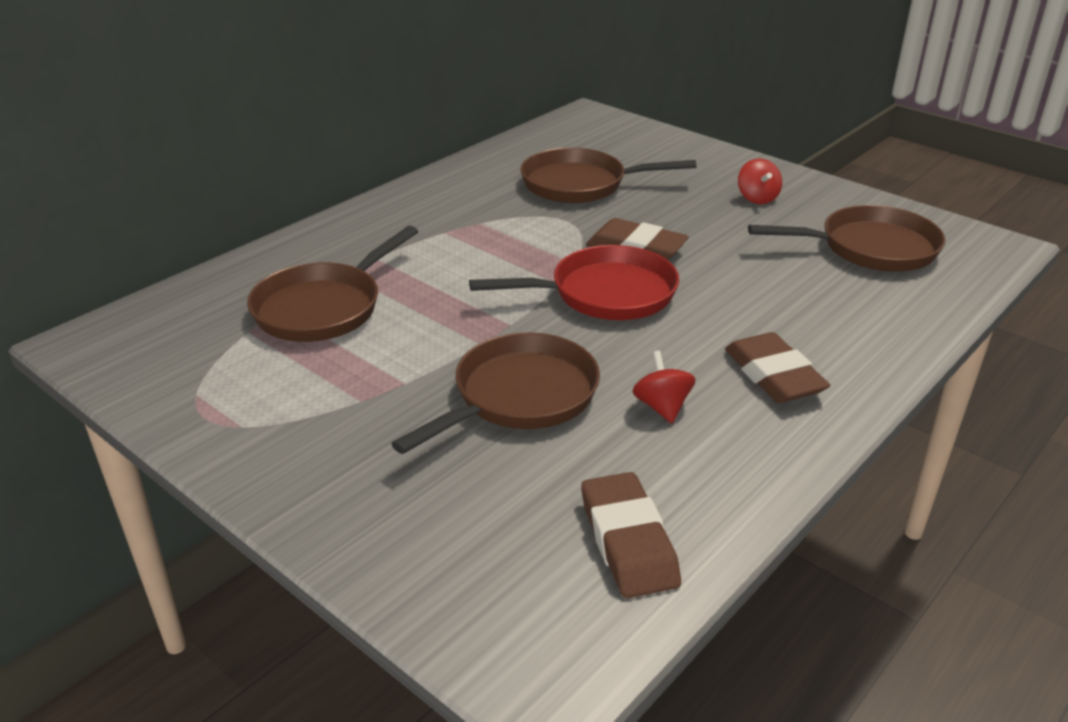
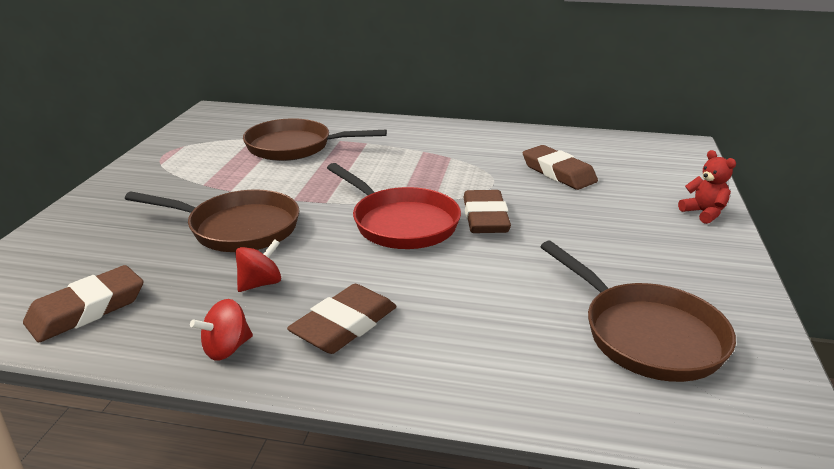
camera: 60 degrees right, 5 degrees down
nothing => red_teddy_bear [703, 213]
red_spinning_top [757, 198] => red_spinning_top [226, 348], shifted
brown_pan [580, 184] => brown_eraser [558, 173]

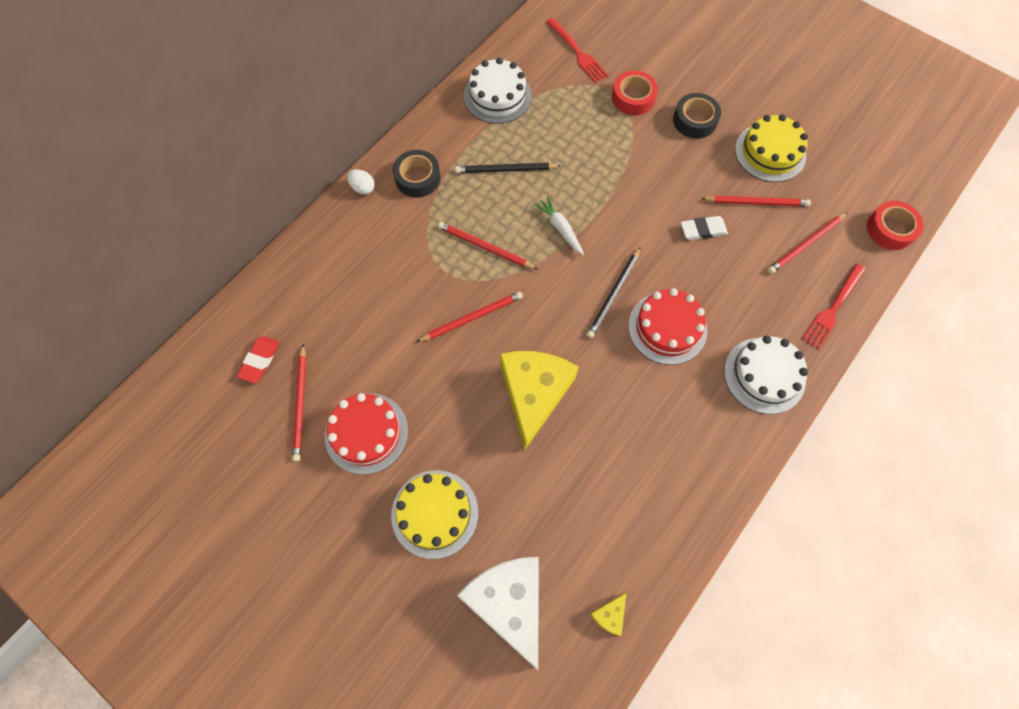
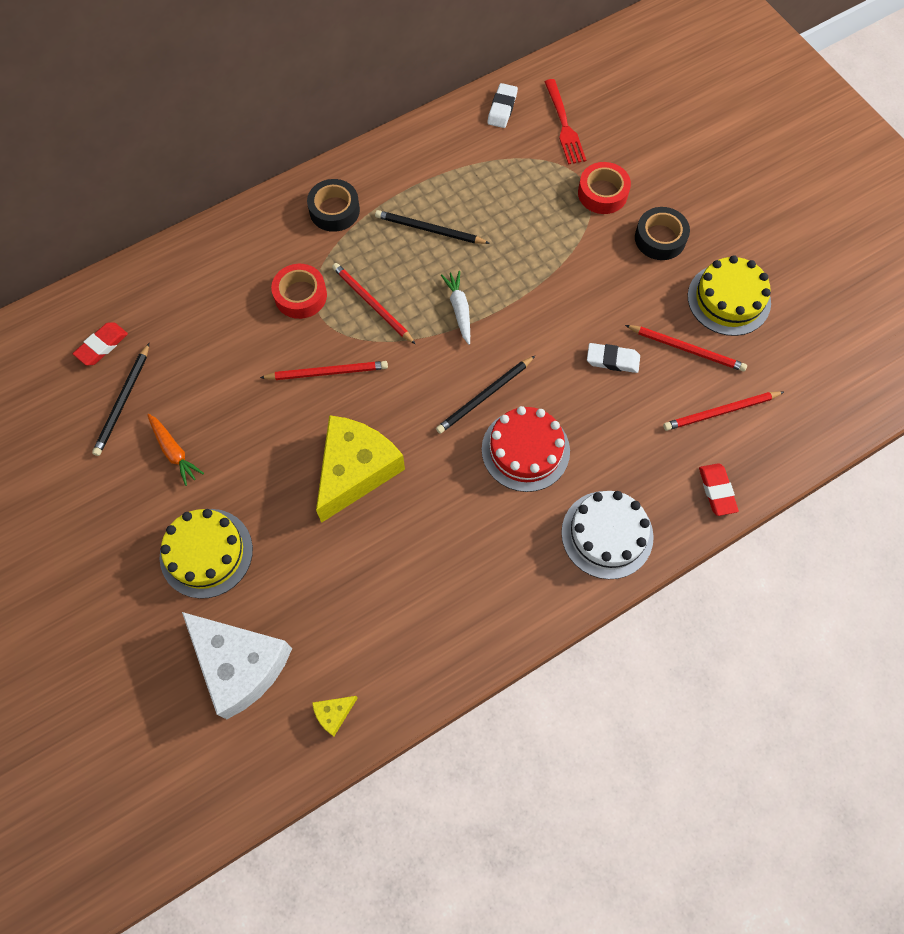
camera: 20 degrees right, 0 degrees up
white_egg [363, 188] => nothing
white_cake [497, 96] => nothing
nothing => white_eraser [502, 108]
red_tape [890, 229] => red_tape [300, 295], shifted
red_cake [366, 433] => orange_carrot [174, 451]
red_fork [832, 309] => red_eraser [716, 491]
red_pencil [300, 404] => black_pencil [123, 402]
white_cheese [509, 603] => white_cheese [240, 664], 135 degrees clockwise

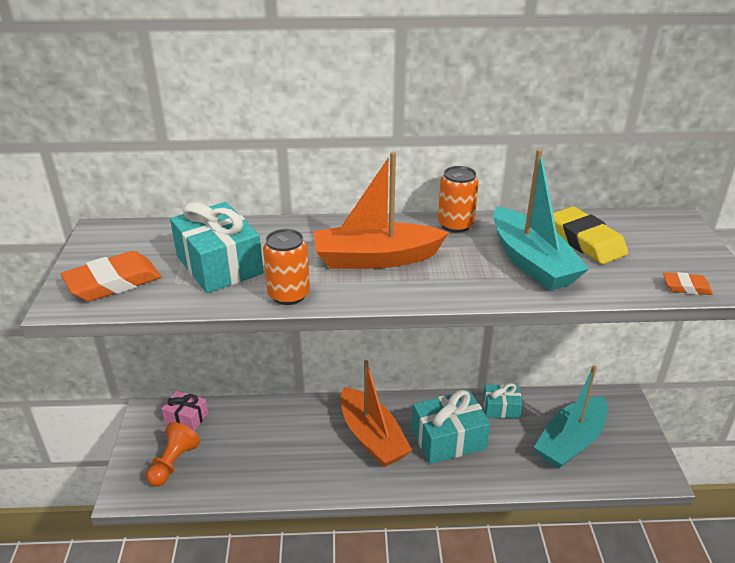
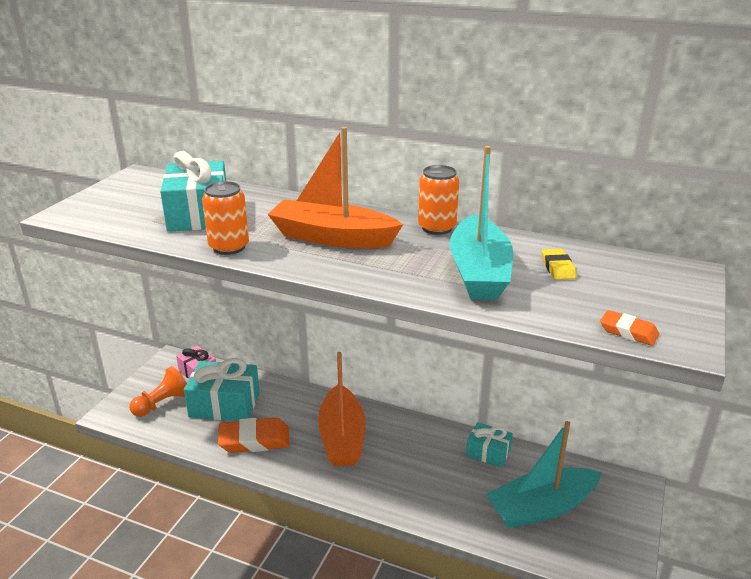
camera: 25 degrees right, 5 degrees down
orange_eraser [113, 282] => orange_eraser [254, 440], shifted
turquoise_gift [448, 439] => turquoise_gift [224, 404], shifted
yellow_eraser [585, 241] => yellow_eraser [558, 268], x0.53

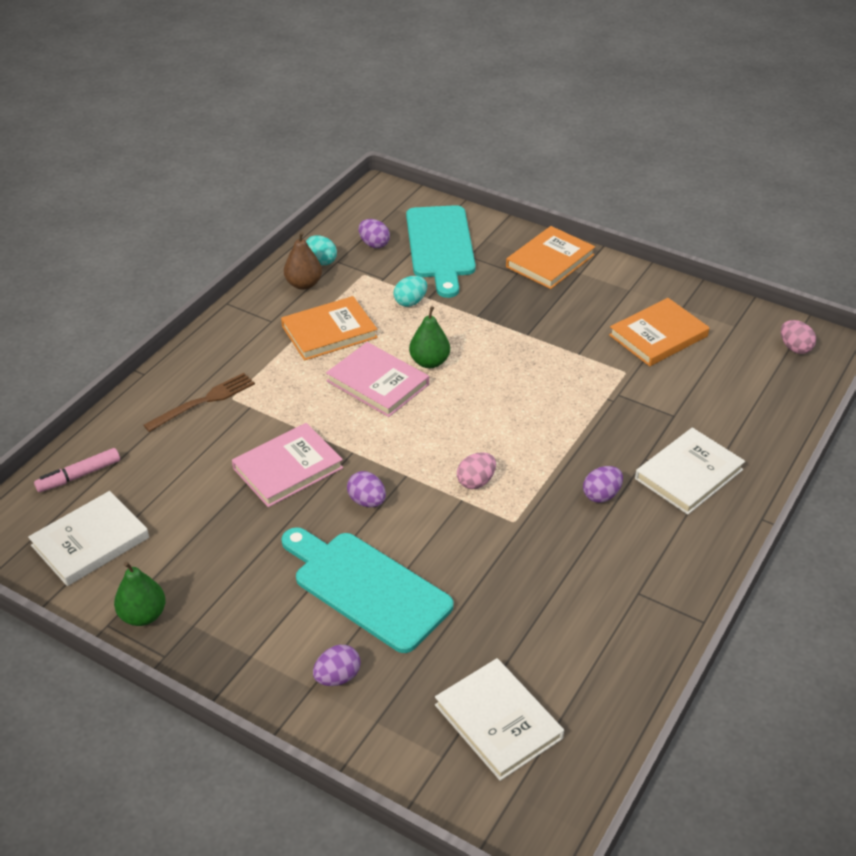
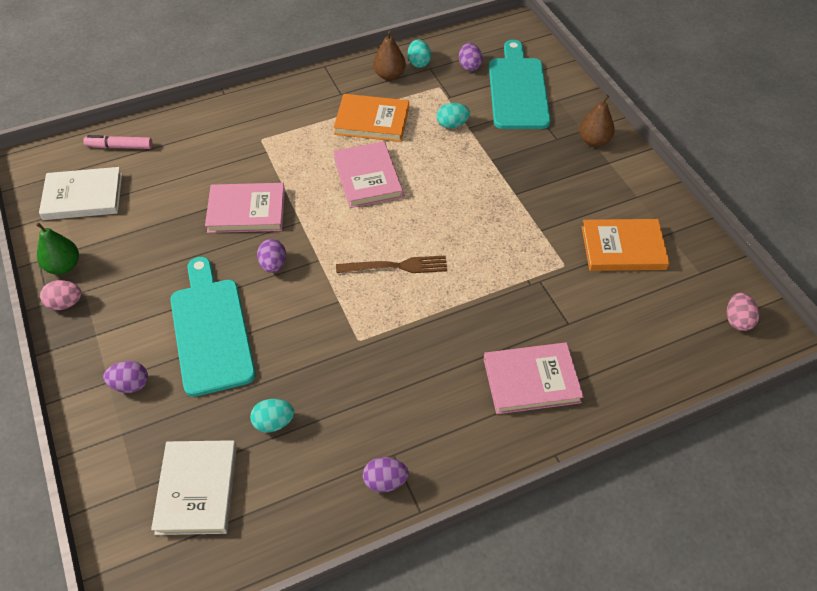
camera: 35 degrees right, 10 degrees up
green_pear [429, 362] => nothing
nothing => turquoise_egg [274, 423]
brown_fork [204, 401] => brown_fork [396, 266], shifted
pink_egg [476, 481] => pink_egg [65, 303], shifted
purple_egg [601, 495] => purple_egg [385, 481], shifted
orange_book [550, 261] => brown_pear [594, 141]
white_book [689, 474] => pink_book [531, 380]
turquoise_cutting_board [440, 246] => turquoise_cutting_board [518, 90], 150 degrees clockwise

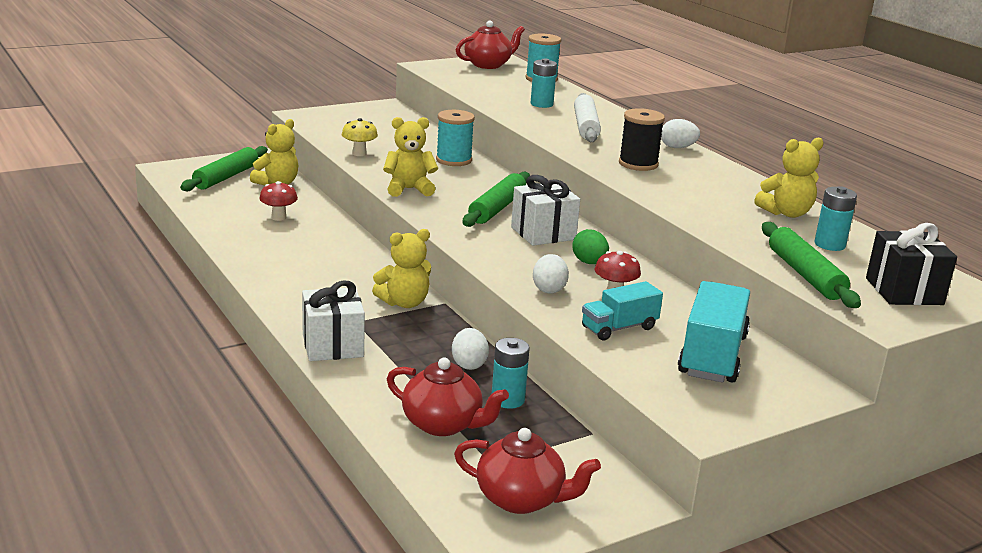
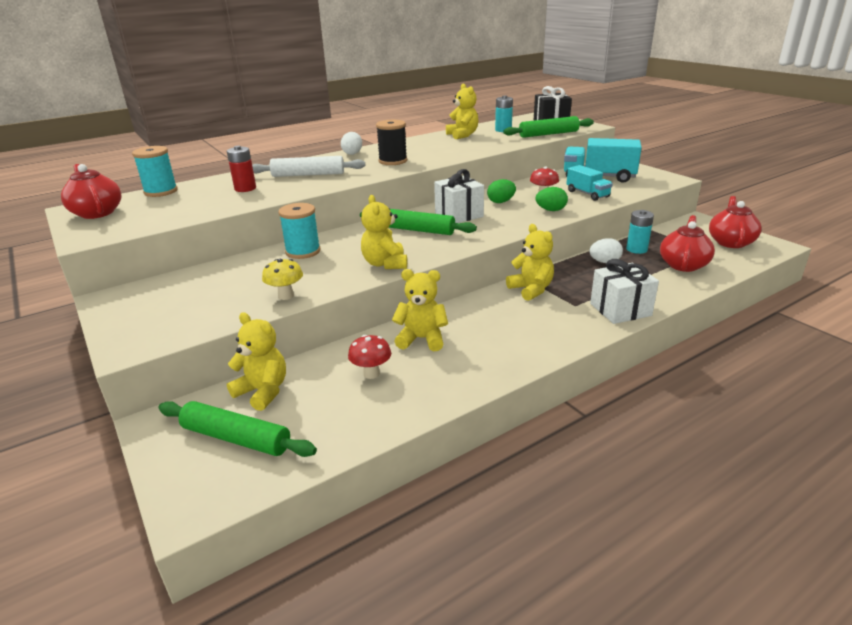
camera: 90 degrees left, 5 degrees up
nothing => yellow_teddy_bear [422, 339]
turquoise_battery [541, 104] => red_battery [245, 188]
white_egg [549, 289] => green_egg [551, 210]

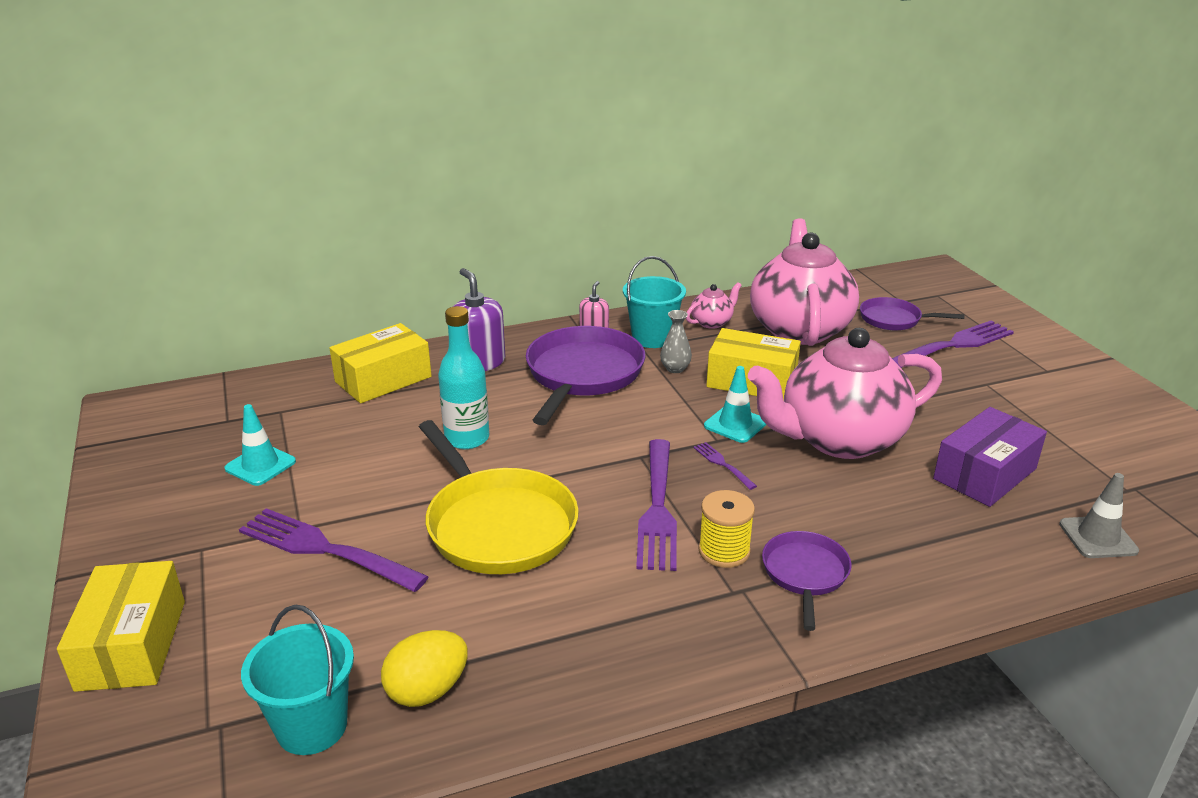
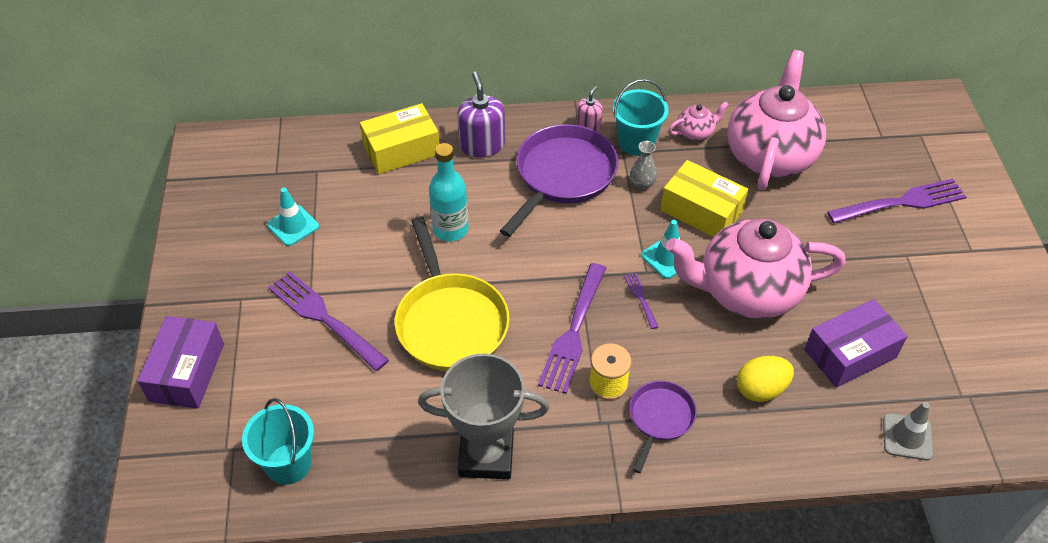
camera: 15 degrees right, 20 degrees up
purple_pan [894, 319] => nothing
nothing => grey_trophy [486, 455]
yellow_egg [427, 690] => yellow_egg [761, 389], shifted
yellow_box [132, 644] => purple_box [187, 372]

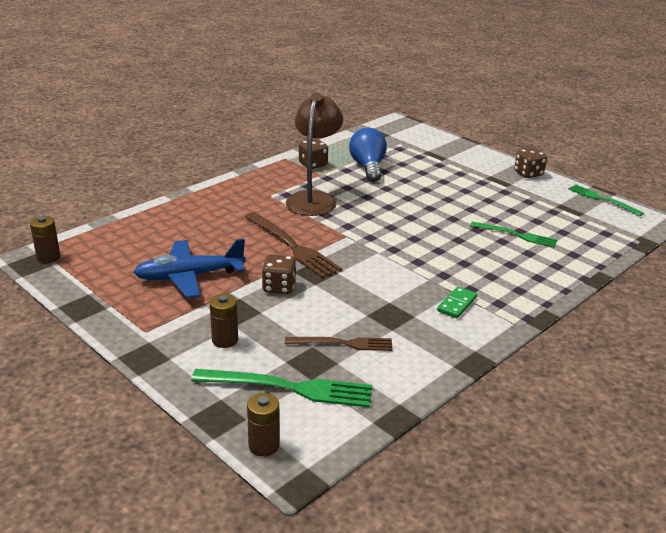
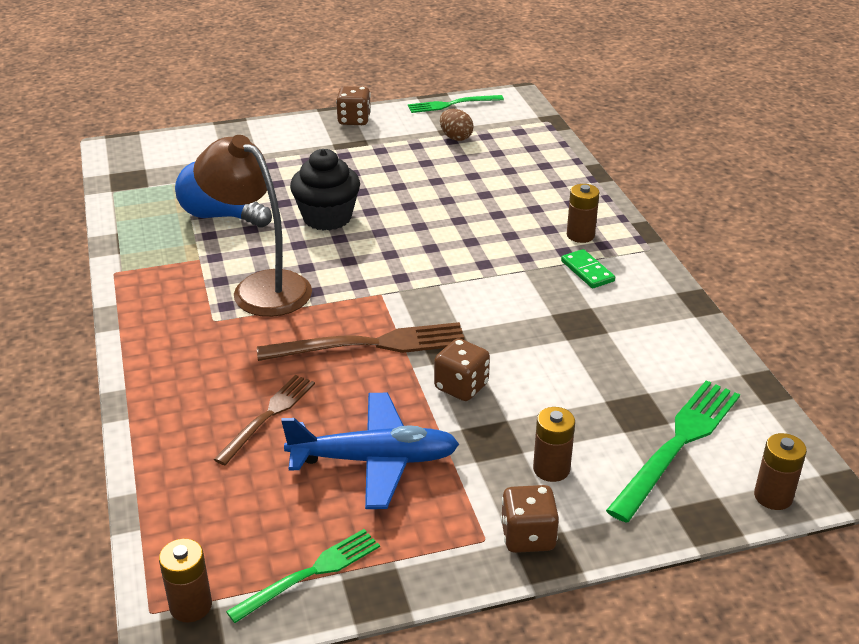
camera: 60 degrees left, 5 degrees up
nothing => black_cupcake [327, 218]
nothing => brown_egg [456, 137]
nothing => brown_battery [580, 235]
brown_fork [343, 343] => brown_fork [268, 416], shifted
brown_dice [313, 164] => brown_dice [528, 536], shifted
green_fork [516, 235] => green_fork [310, 574], shifted
blue_plane [189, 277] => blue_plane [375, 460], 105 degrees counterclockwise

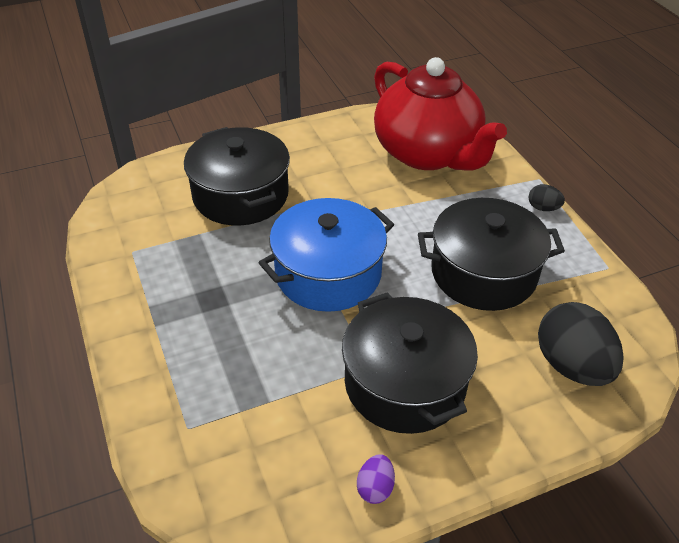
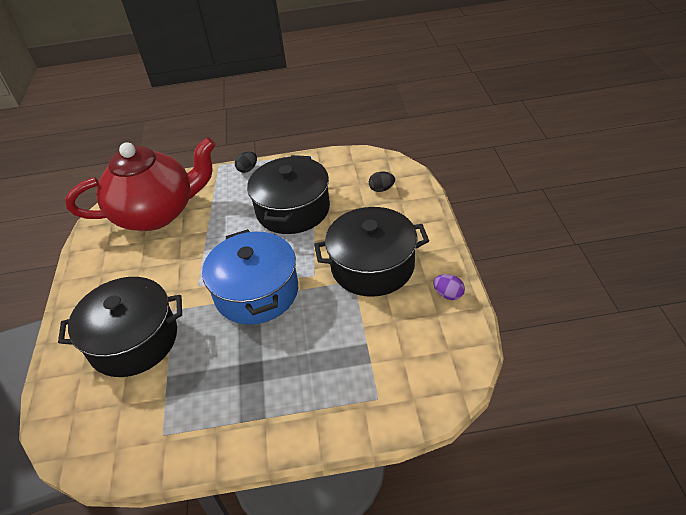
camera: 70 degrees left, 0 degrees up
black_egg [572, 366] => black_egg [381, 189], x0.46

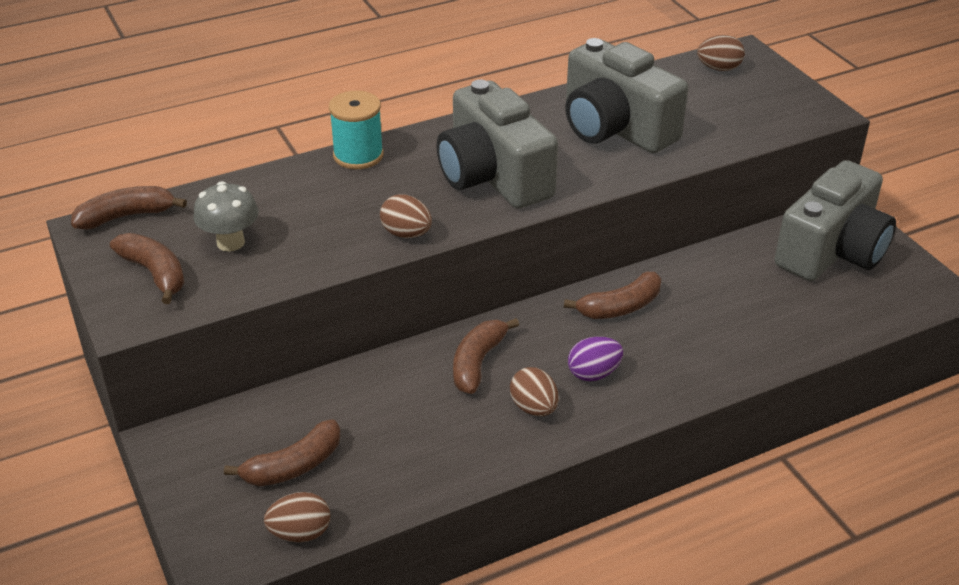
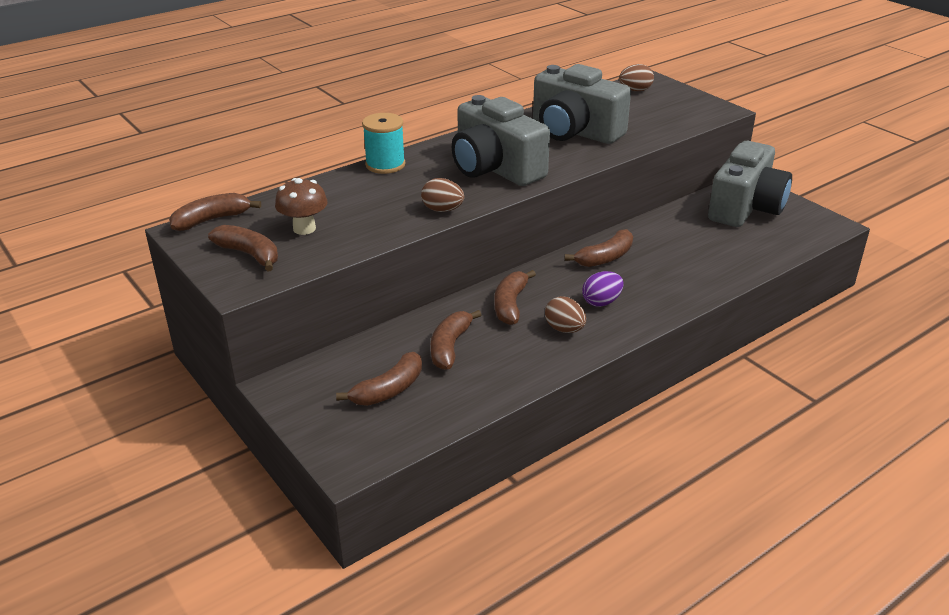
camera: 10 degrees left, 5 degrees down
brown_egg [300, 533] => nothing
nothing => brown_banana [450, 347]
grey_mushroom [230, 242] => brown_mushroom [304, 229]

